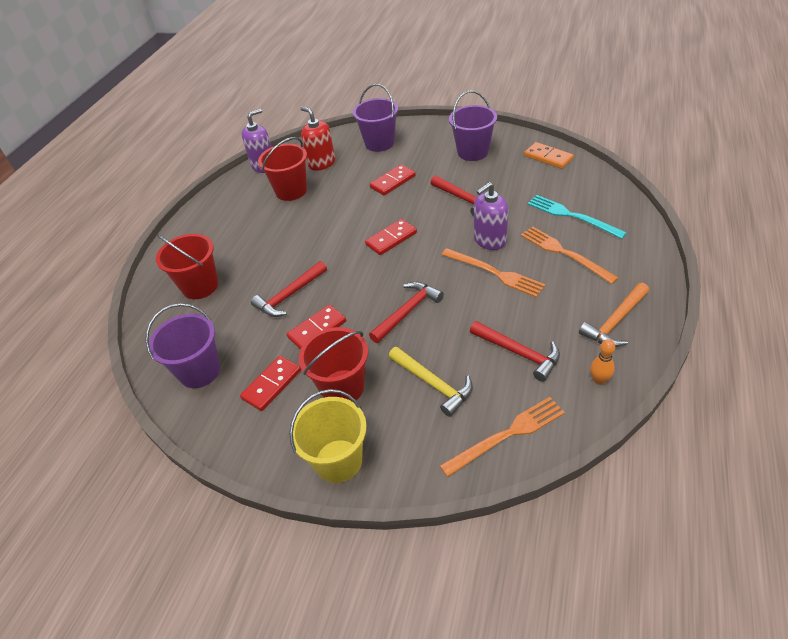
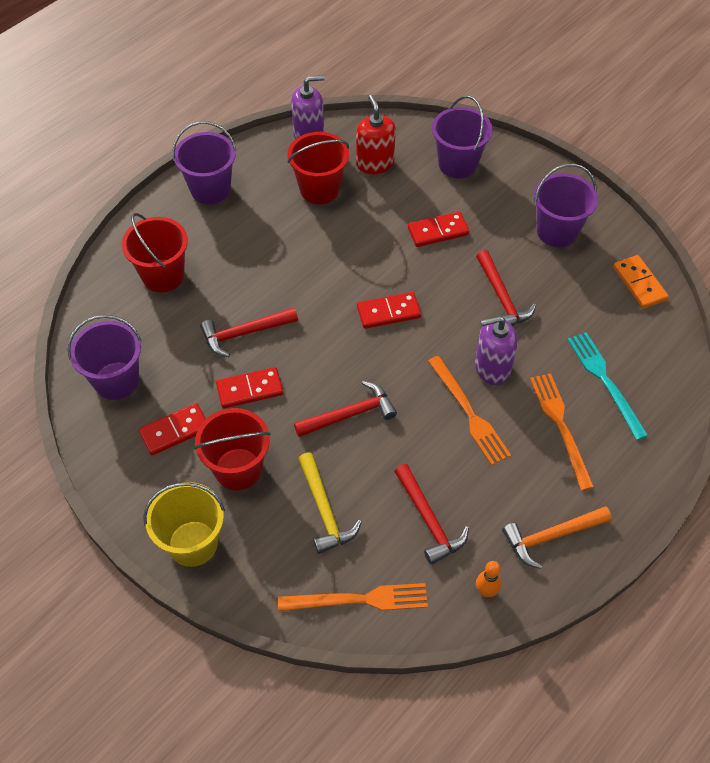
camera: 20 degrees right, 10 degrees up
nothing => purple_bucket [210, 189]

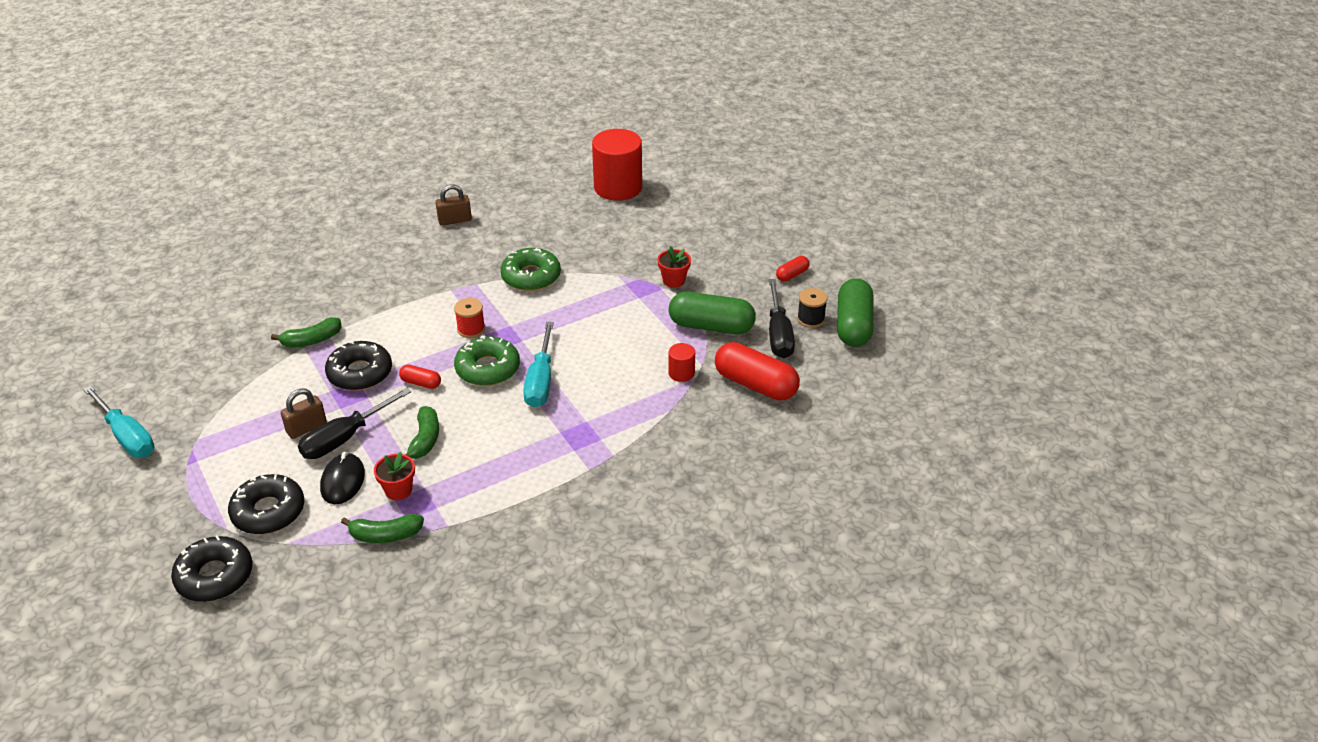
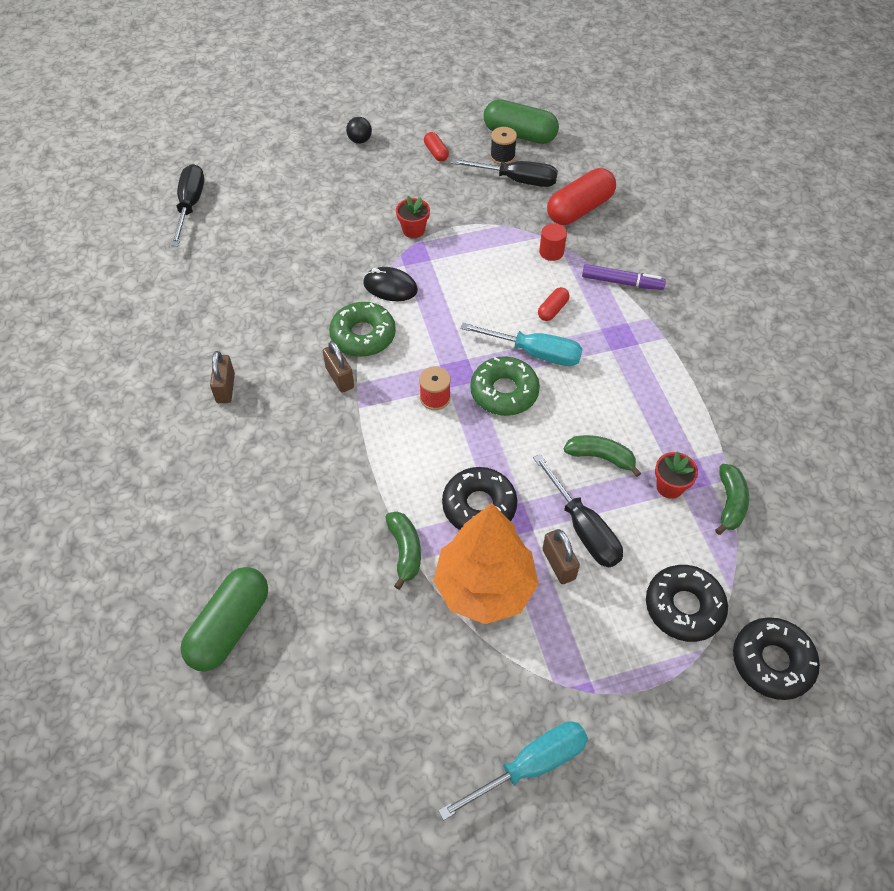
camera: 75 degrees left, 15 degrees up
red_cylinder [618, 187] => nothing
nothing => black_screwdriver [190, 205]
nothing => brown_padlock [339, 378]
nothing => black_ball [360, 140]
nothing => orange_tree [485, 587]
nothing => purple_marker [622, 282]
black_mouse [343, 481] => black_mouse [390, 287], shifted
red_capsule [421, 383] => red_capsule [552, 310], shifted
green_capsule [711, 326] => green_capsule [230, 626], shifted

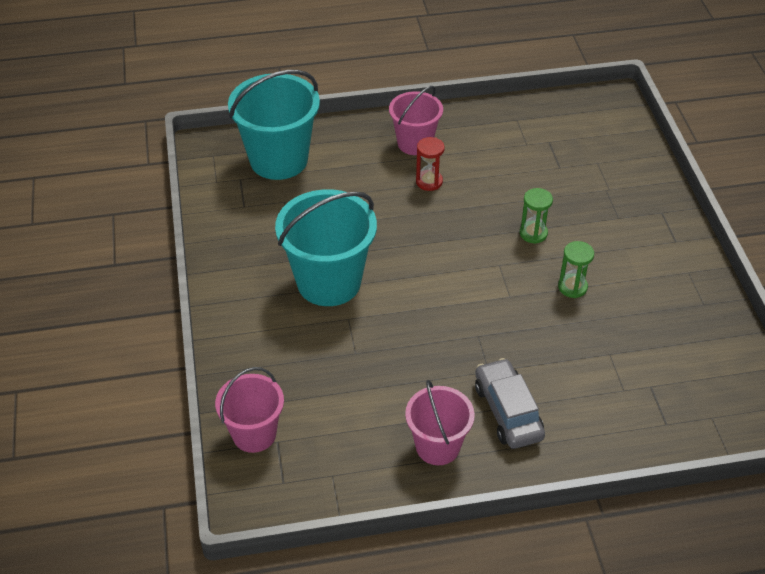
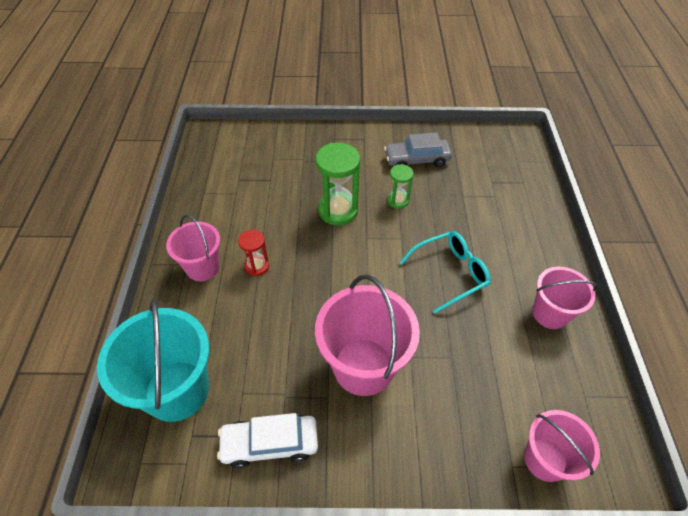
camera: 80 degrees left, 5 degrees up
nothing => white_car [270, 443]
nothing => turquoise_glasses [450, 273]
grey_car [508, 411] => grey_car [416, 159], shifted
turquoise_bucket [329, 282] => pink_bucket [363, 366]
green_hourglass [533, 233] => green_hourglass [338, 210], x1.79

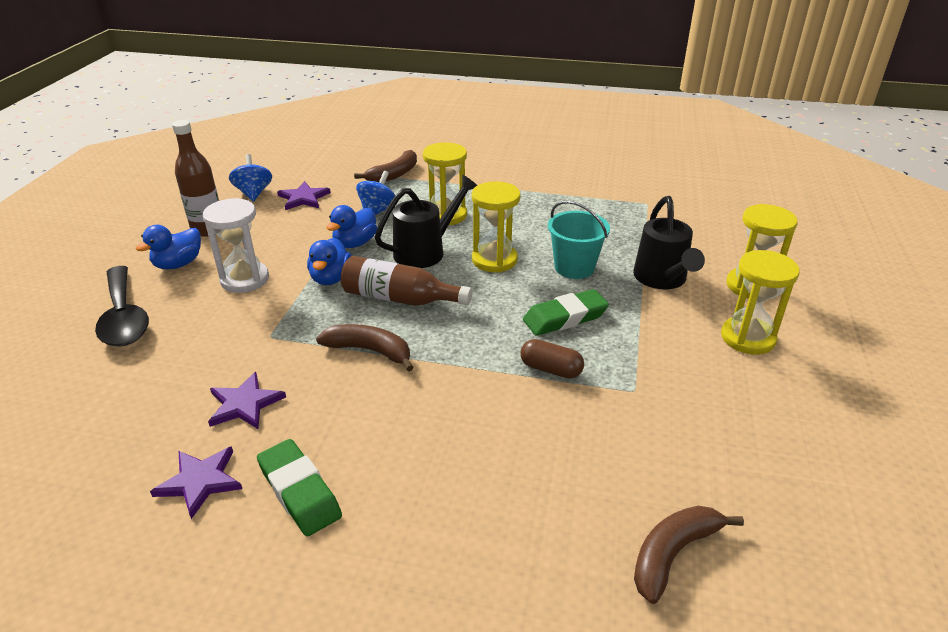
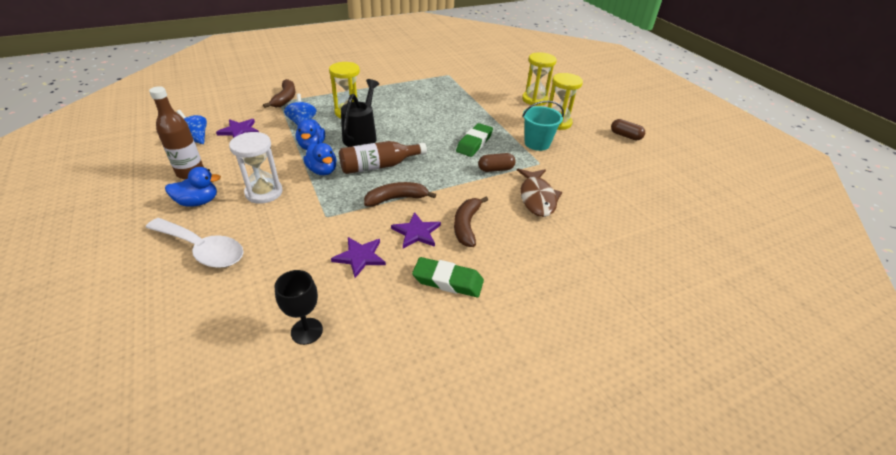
camera: 40 degrees left, 5 degrees up
yellow_hourglass [494, 260] => nothing
black_watering_can [662, 279] => nothing
nothing => black_goblet [306, 331]
nothing => brown_fish [537, 198]
nothing => brown_capsule [625, 136]
purple_star [200, 481] => purple_star [416, 232], shifted
turquoise_bucket [574, 267] => turquoise_bucket [537, 143], shifted
brown_banana [673, 554] => brown_banana [466, 226], shifted
black_spoon [124, 317] => white_spoon [202, 249]
blue_duck [178, 264] => blue_duck [198, 202], 105 degrees counterclockwise

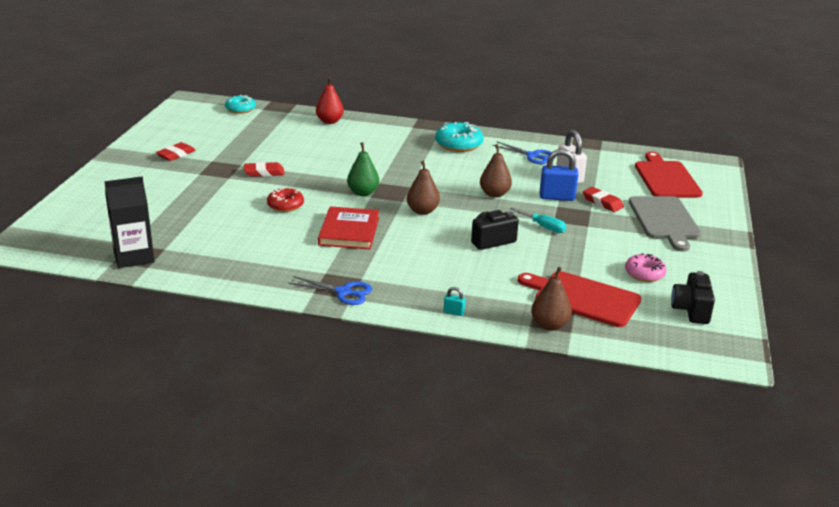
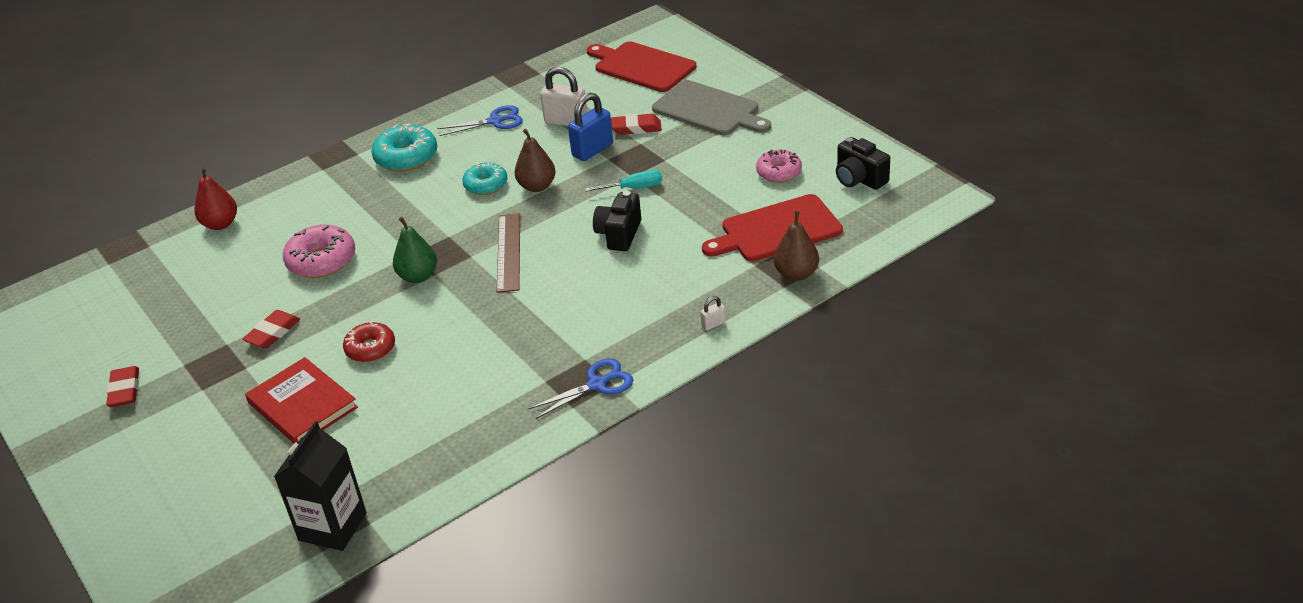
camera: 45 degrees left, 10 degrees up
nothing => pink_donut [321, 260]
turquoise_donut [240, 109] => turquoise_donut [486, 185], shifted
red_book [349, 231] => red_book [302, 405], shifted
brown_pear [422, 211] => brown_ruler [508, 252]
turquoise_padlock [454, 312] => white_padlock [713, 324]

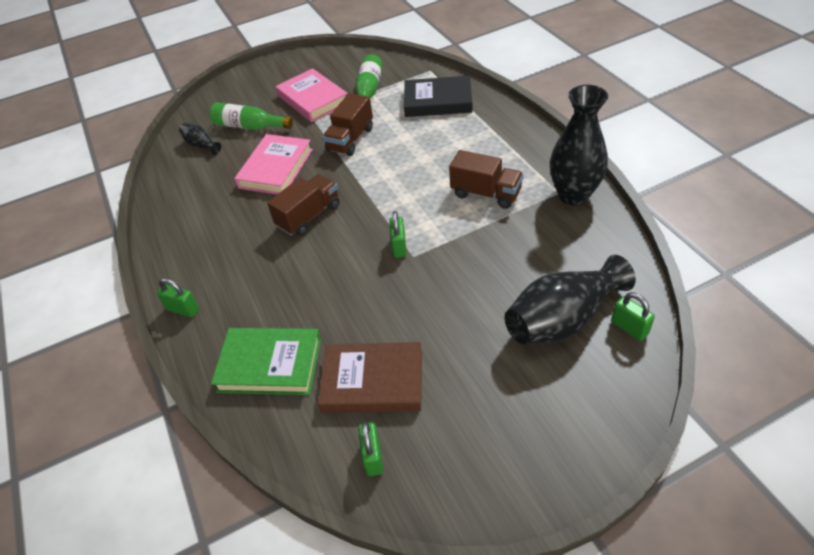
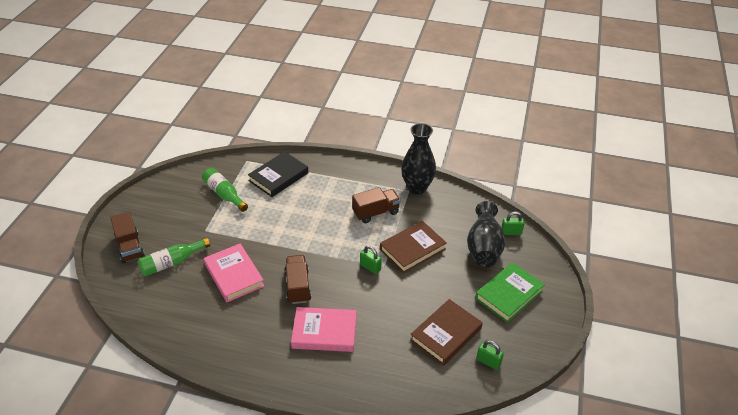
camera: 55 degrees left, 5 degrees down
green_padlock [183, 309] => nothing
black_vase [201, 145] => nothing
nothing => brown_book [412, 249]
green_book [270, 365] => green_book [509, 295], shifted
pink_book [313, 99] => pink_book [324, 332], shifted
brown_truck [350, 139] => brown_truck [130, 247], shifted

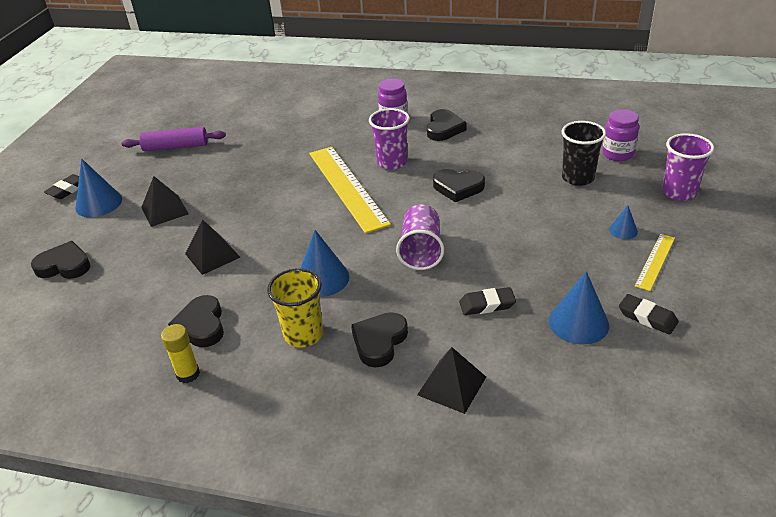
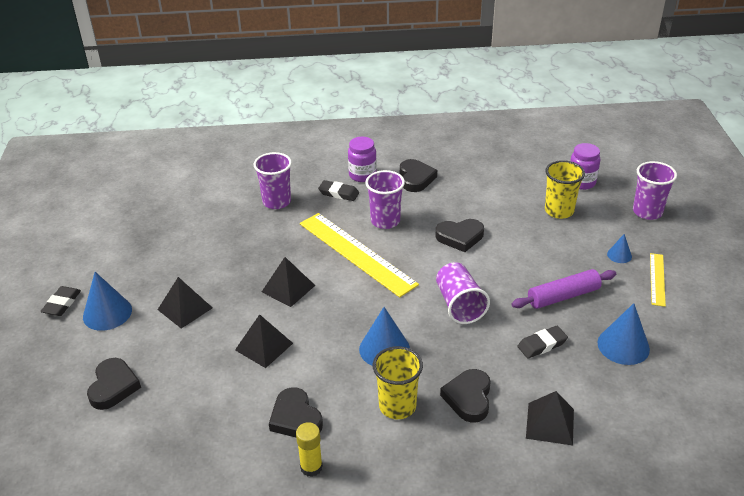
camera: 20 degrees left, 0 degrees up
nothing => purple_cup [276, 202]
nothing => black_pyramid [288, 288]
purple_rolling_pin [176, 147] => purple_rolling_pin [563, 296], shifted
black_eraser [647, 317] => black_eraser [338, 193], shifted
black_cup [578, 178] => yellow_cup [559, 211]
black_heart [64, 265] => black_heart [113, 386], 105 degrees clockwise

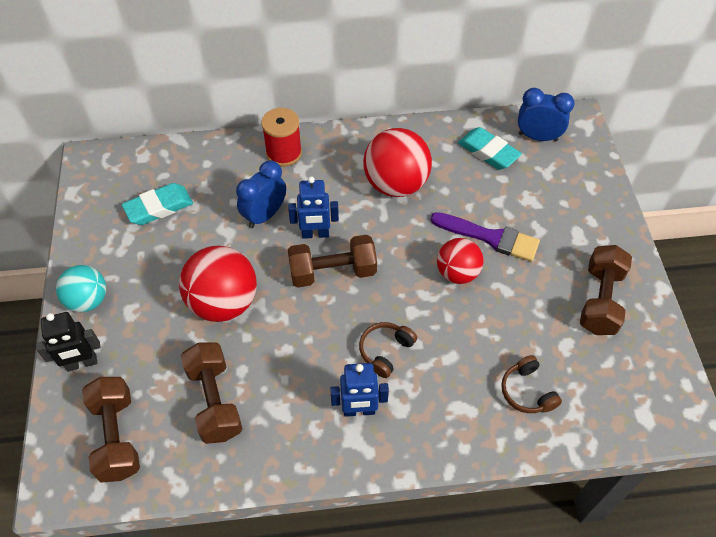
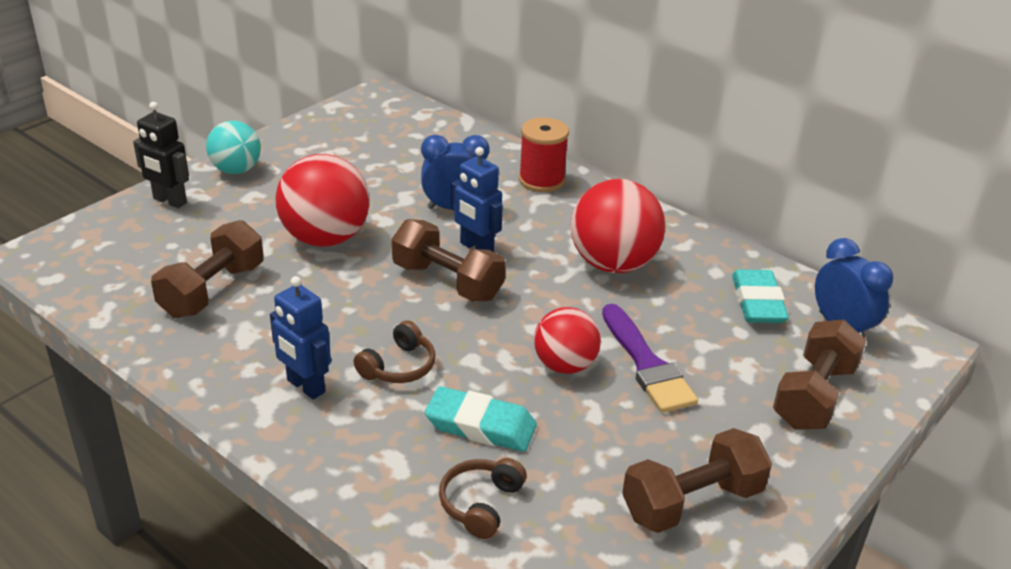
camera: 45 degrees right, 20 degrees down
brown_dumbbell [117, 436] => brown_dumbbell [814, 396], shifted
turquoise_eraser [159, 207] => turquoise_eraser [480, 426], shifted
brown_headphones [385, 351] => brown_headphones [398, 366], 135 degrees clockwise

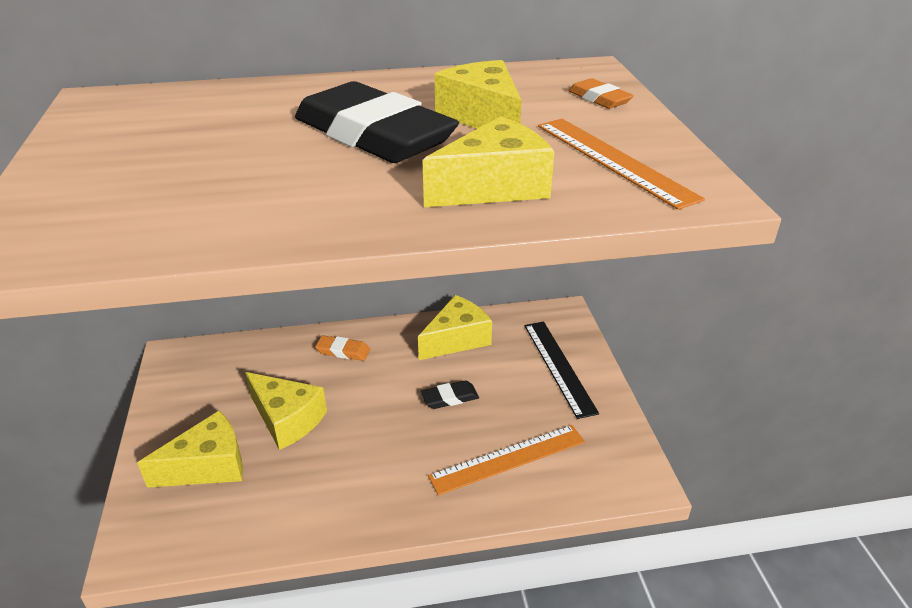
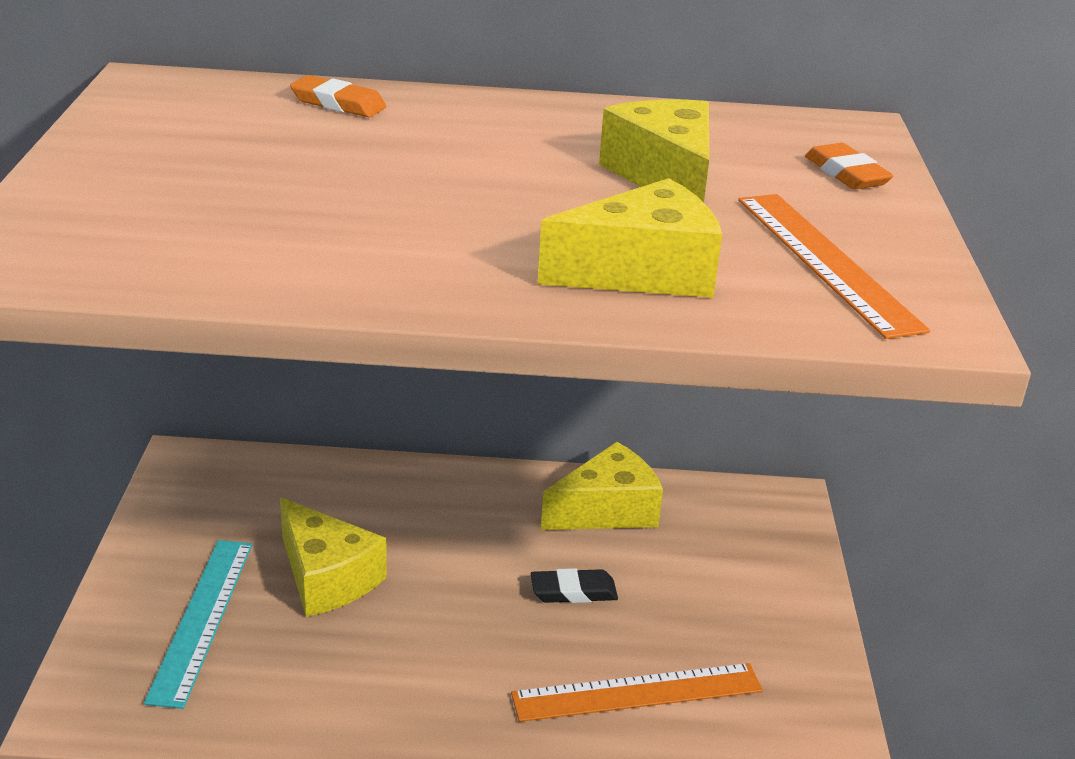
camera: 10 degrees right, 5 degrees down
black_eraser [373, 134] => nothing
black_ruler [559, 367] => nothing
orange_eraser [343, 351] => orange_eraser [338, 103], shifted
yellow_cheese [208, 465] => turquoise_ruler [202, 619]

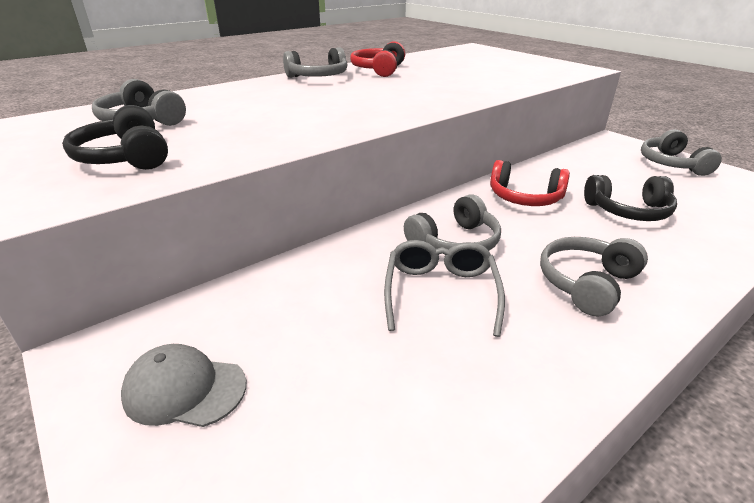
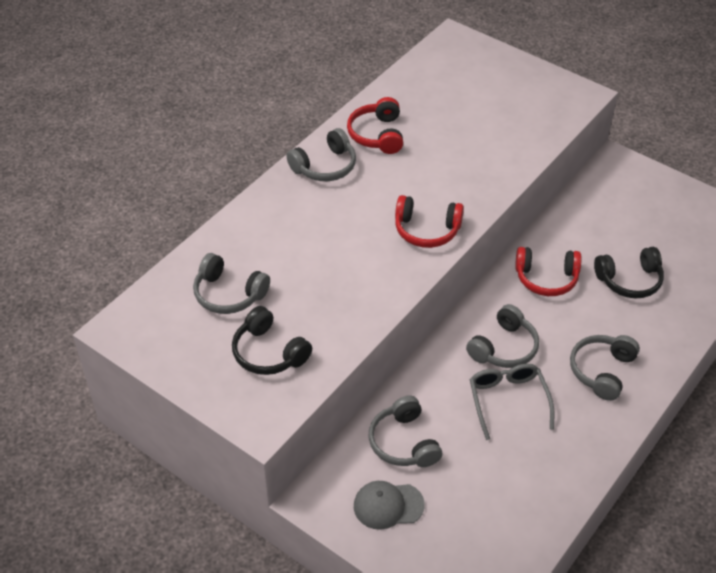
camera: 15 degrees left, 15 degrees up
nothing => red_headphones [426, 230]
grey_headphones [671, 164] => grey_headphones [403, 442], shifted

